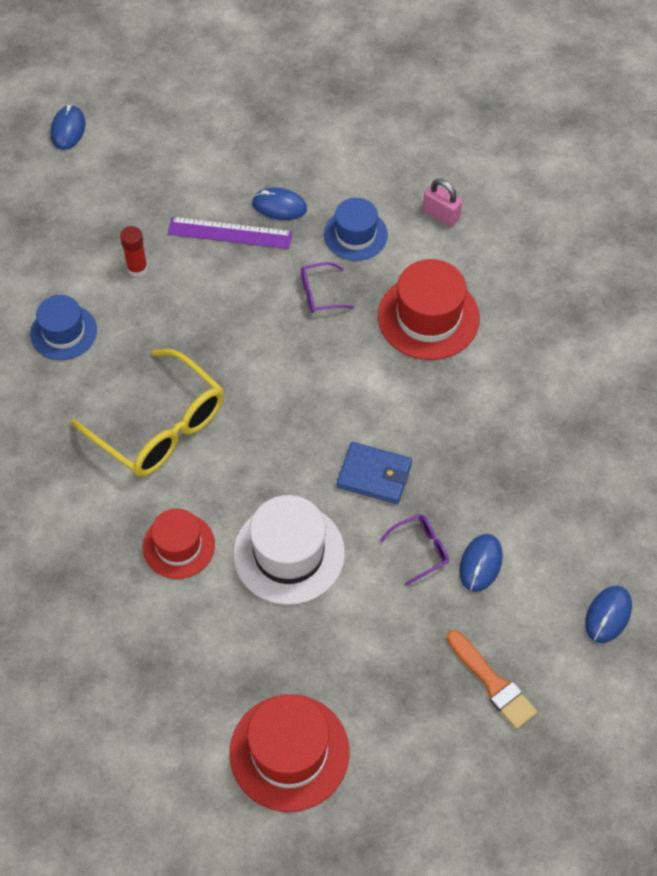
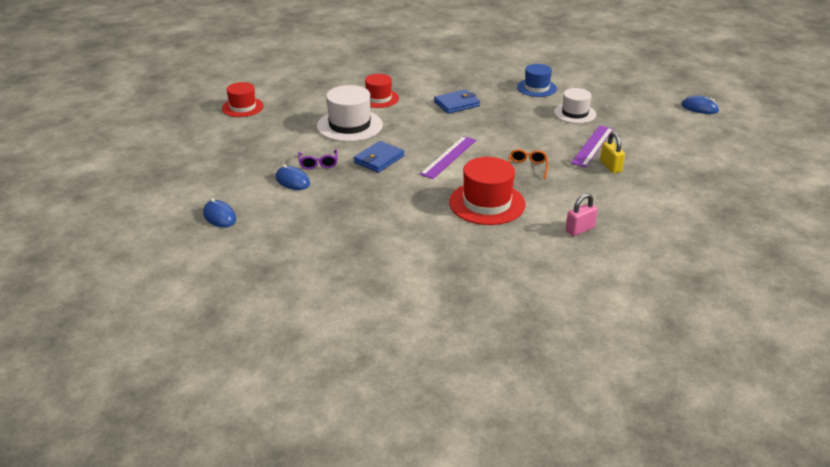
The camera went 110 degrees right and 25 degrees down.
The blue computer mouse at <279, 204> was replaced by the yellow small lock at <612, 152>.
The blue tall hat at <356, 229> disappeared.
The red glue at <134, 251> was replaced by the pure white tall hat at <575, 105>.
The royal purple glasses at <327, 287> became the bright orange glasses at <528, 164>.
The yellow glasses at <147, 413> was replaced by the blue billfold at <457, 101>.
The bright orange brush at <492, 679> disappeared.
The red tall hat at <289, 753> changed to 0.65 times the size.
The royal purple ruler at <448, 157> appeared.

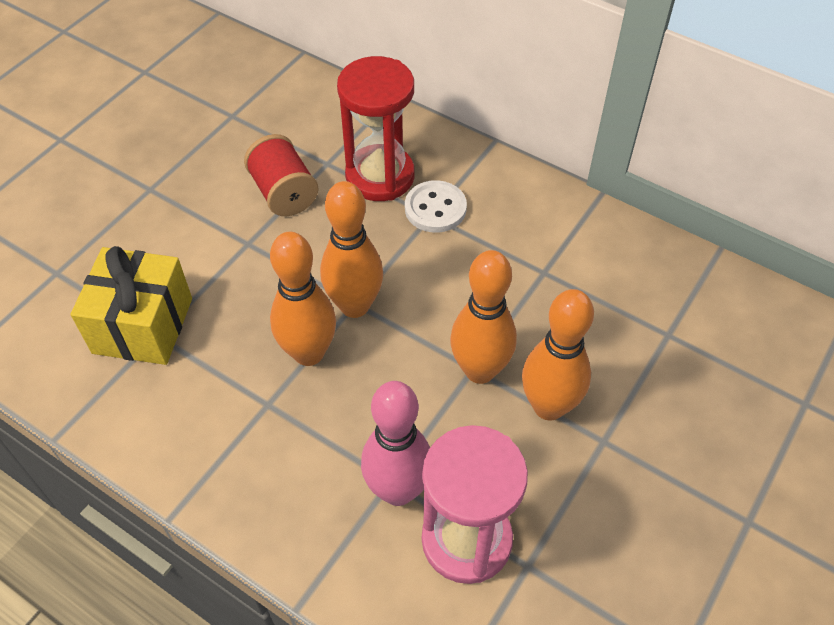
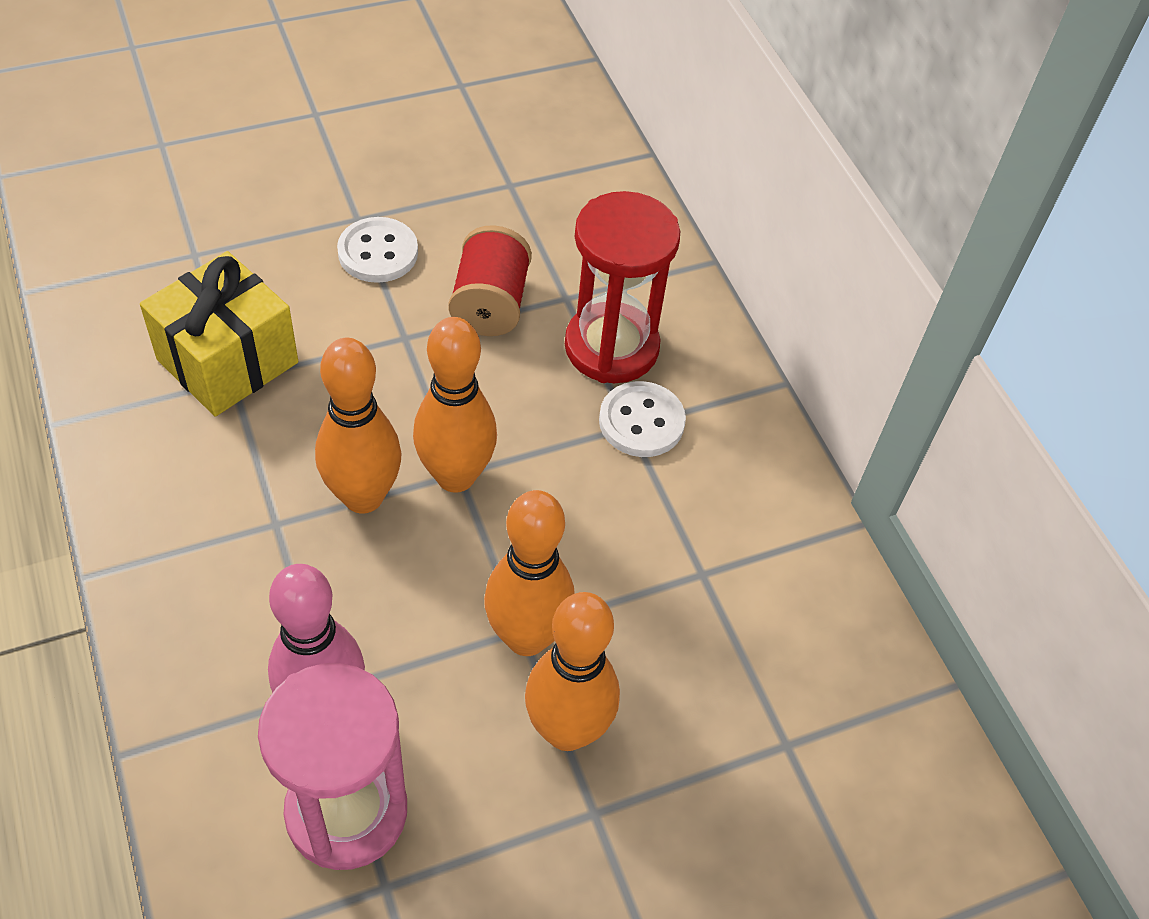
The camera went 30 degrees right and 0 degrees up.
The pure white sewing button at <377, 250> appeared.

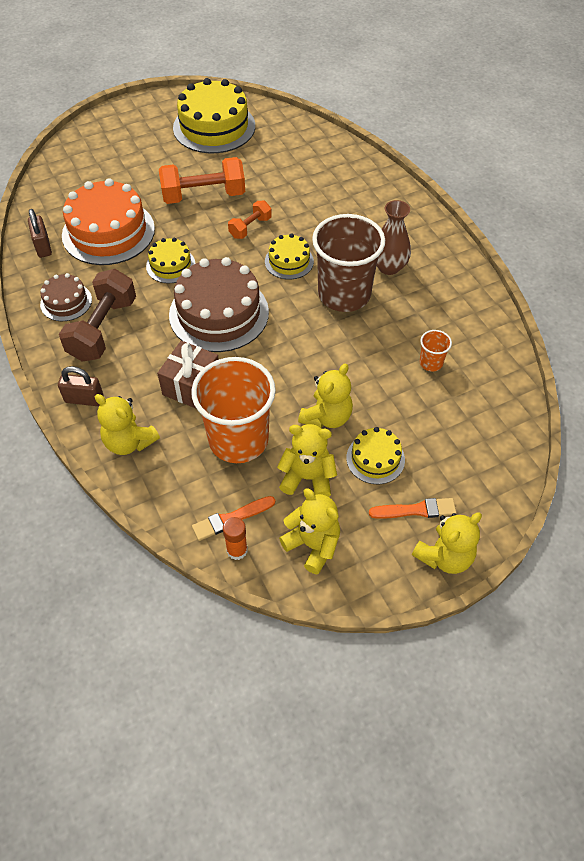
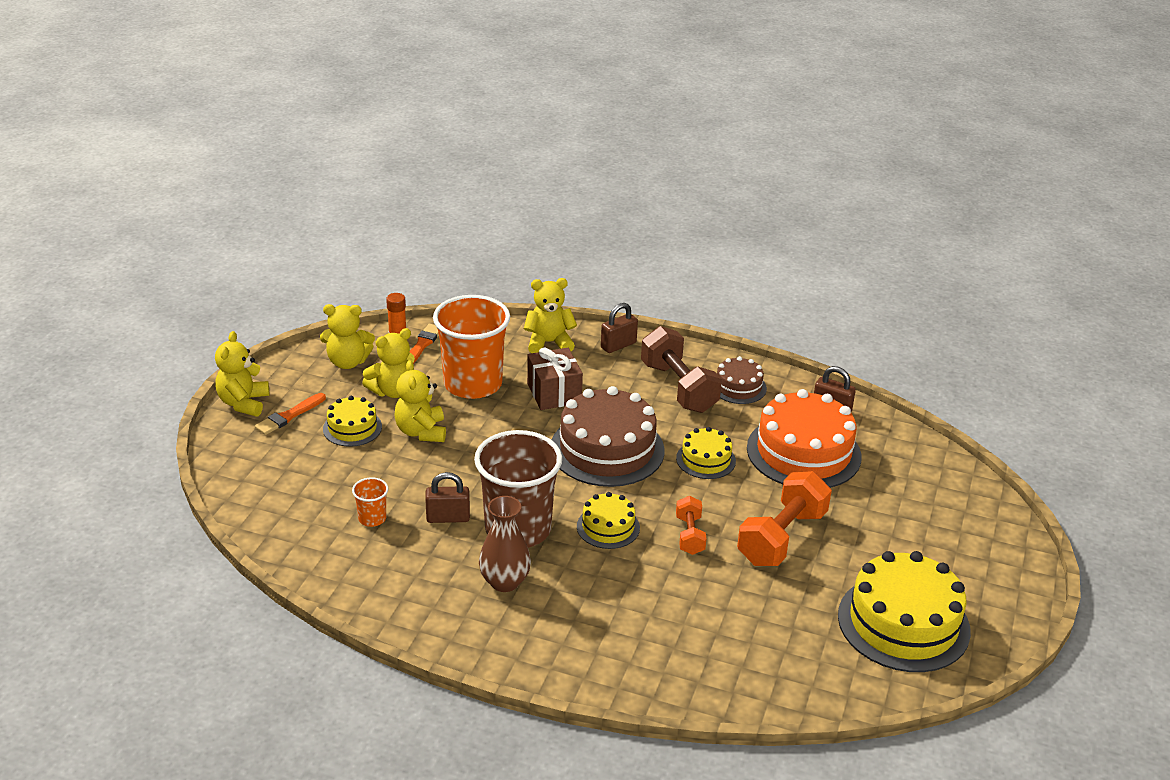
The camera went 135 degrees right and 20 degrees down.
The russet small lock at <447, 497> appeared.

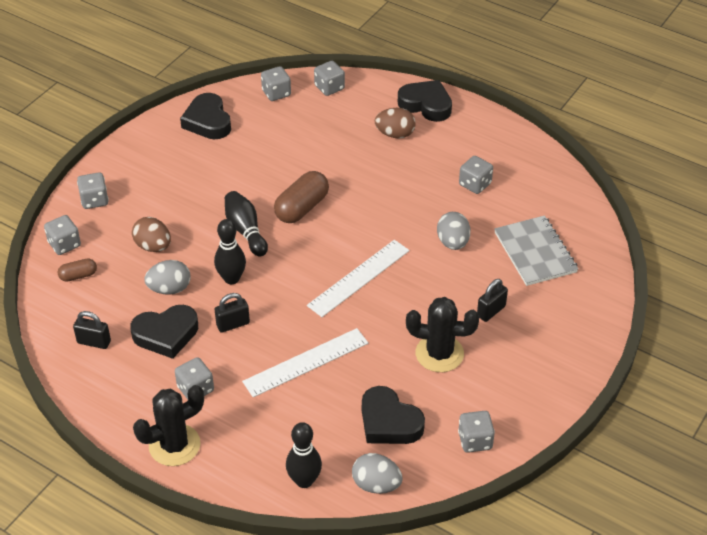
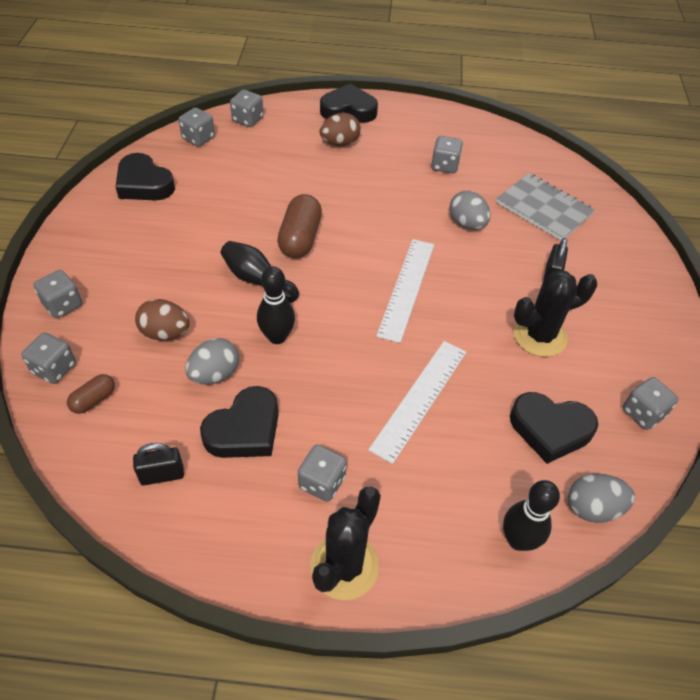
The camera went 30 degrees left and 5 degrees up.
The ebony small lock at <232, 313> disappeared.

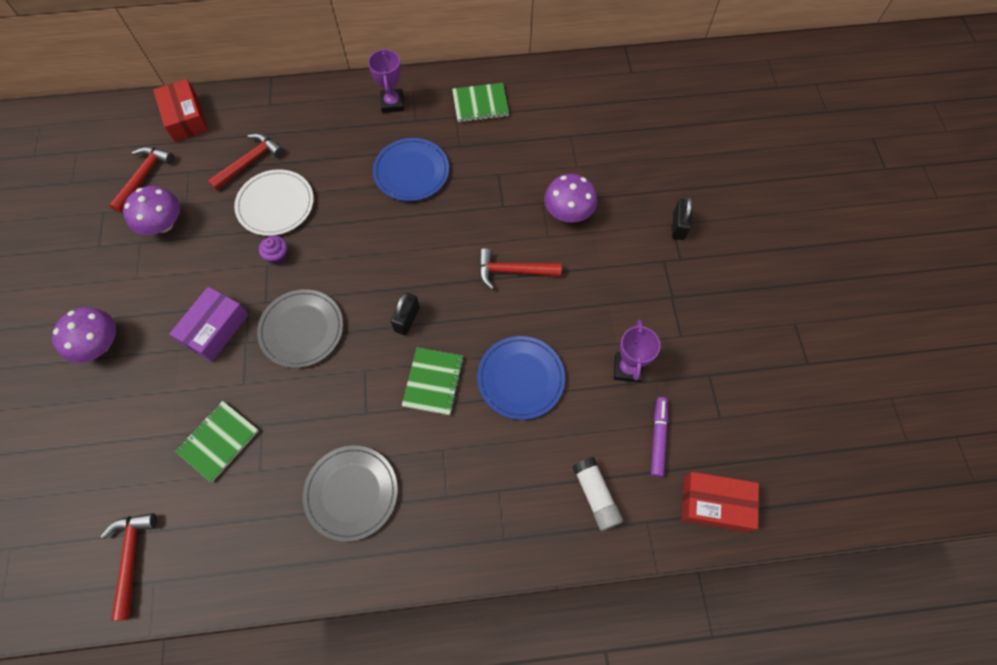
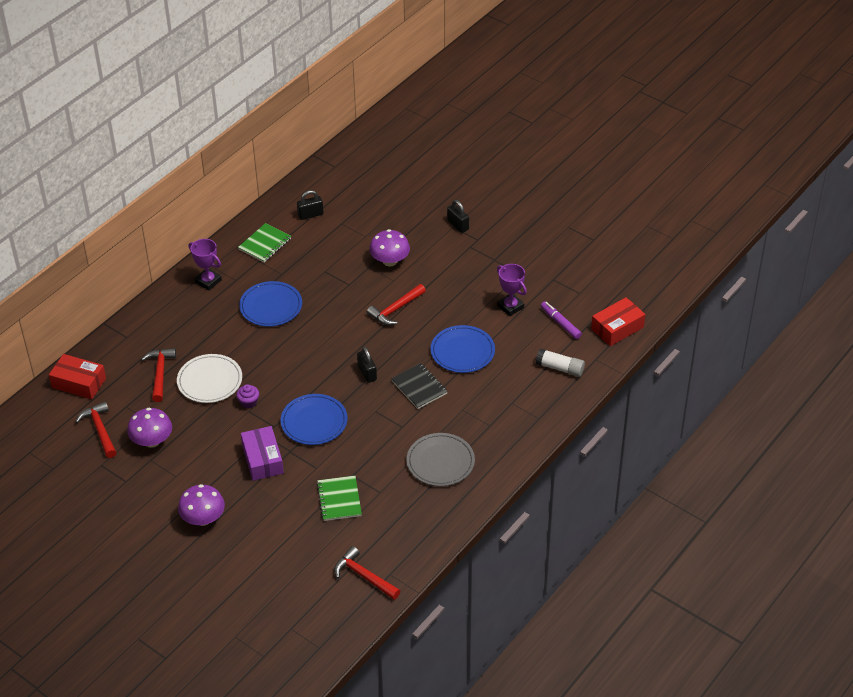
The camera went 45 degrees left and 20 degrees down.
The gray plate at <300, 328> became the blue plate at <314, 419>.
The leaf-green notepad at <433, 381> became the ebony notepad at <419, 386>.
The ebony small lock at <310, 205> appeared.

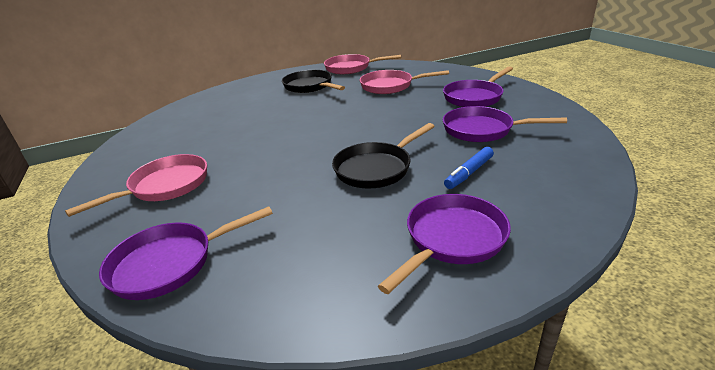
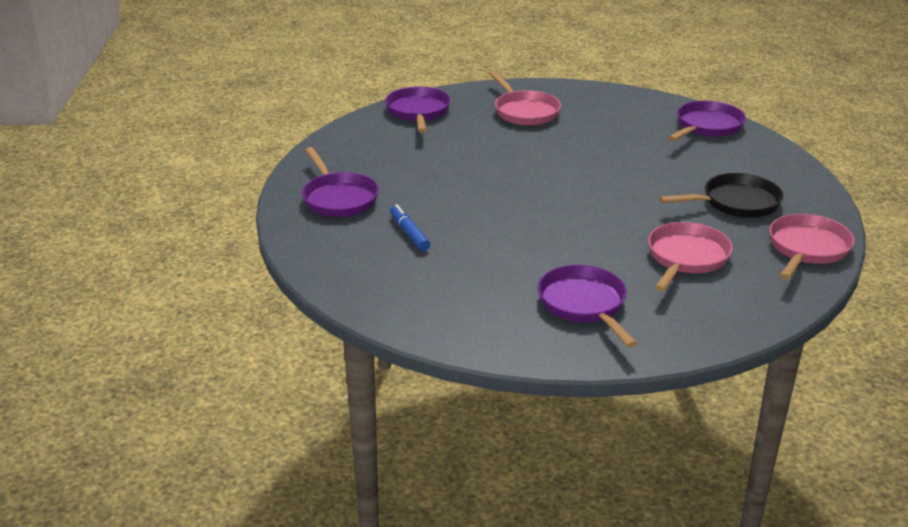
The camera went 110 degrees right and 0 degrees up.
The royal purple pan moved from <505, 124> to <707, 121>.
The ebony pan at <383, 156> disappeared.

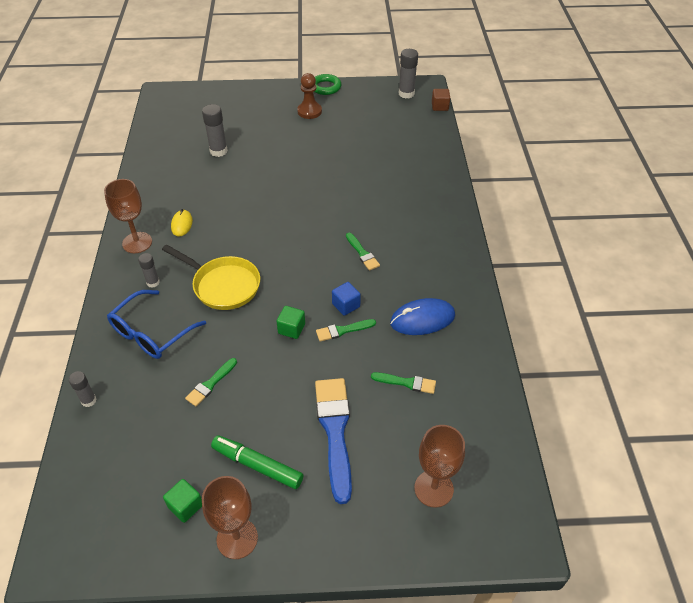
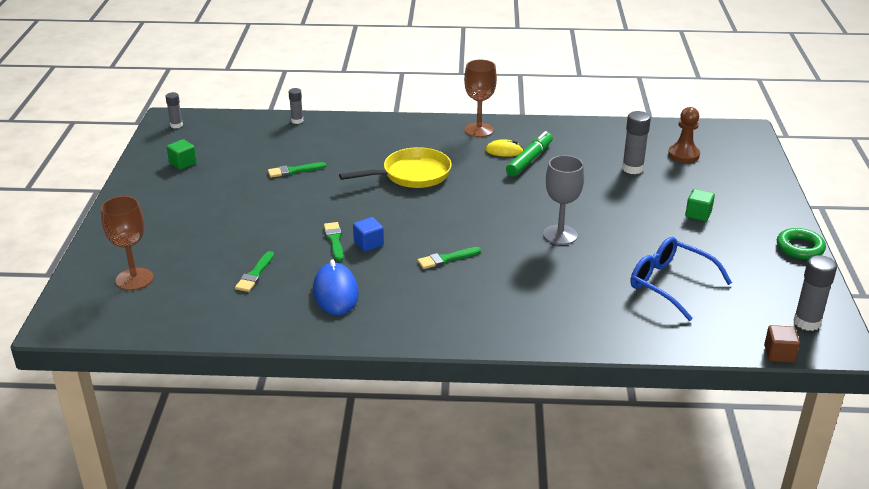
The camera went 95 degrees right and 15 degrees down.
The russet game pawn moved from <309, 96> to <684, 135>.
The yellow pan at <211, 277> turned 150 degrees counterclockwise.
The gray glue moved from <149, 270> to <174, 110>.
The blue glasses moved from <156, 324> to <681, 279>.
The leaf-green cube moved from <290, 322> to <700, 205>.
The leaf-green brush at <211, 382> turned 60 degrees counterclockwise.
The blue brush at <333, 441> disappeared.
The leaf-green marker pen moved from <257, 462> to <529, 154>.
The russet wine glass at <230, 517> disappeared.
The gray wine glass at <563, 200> appeared.

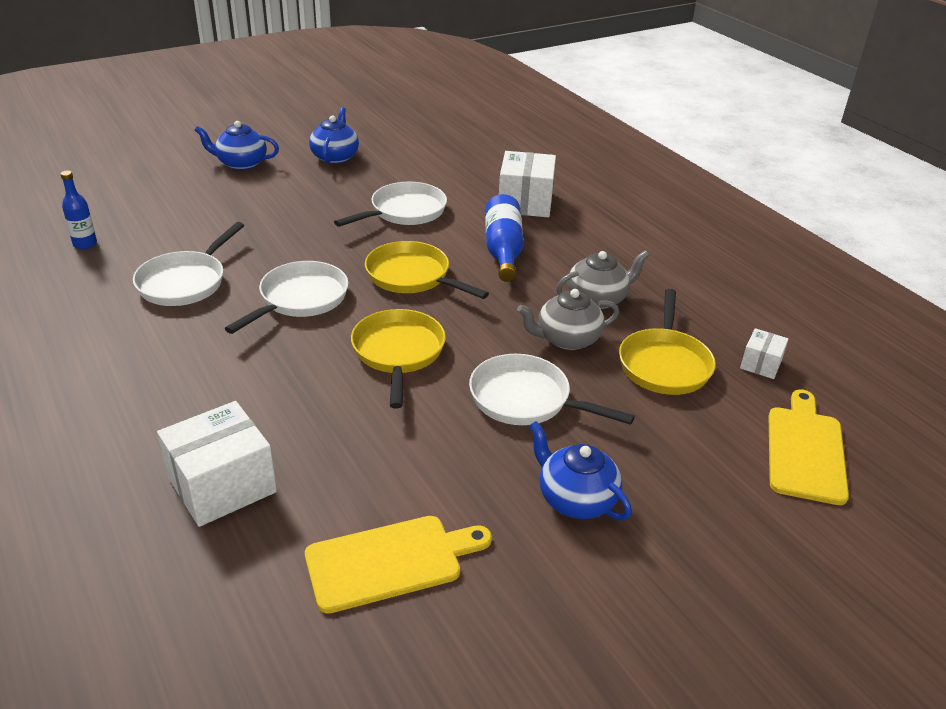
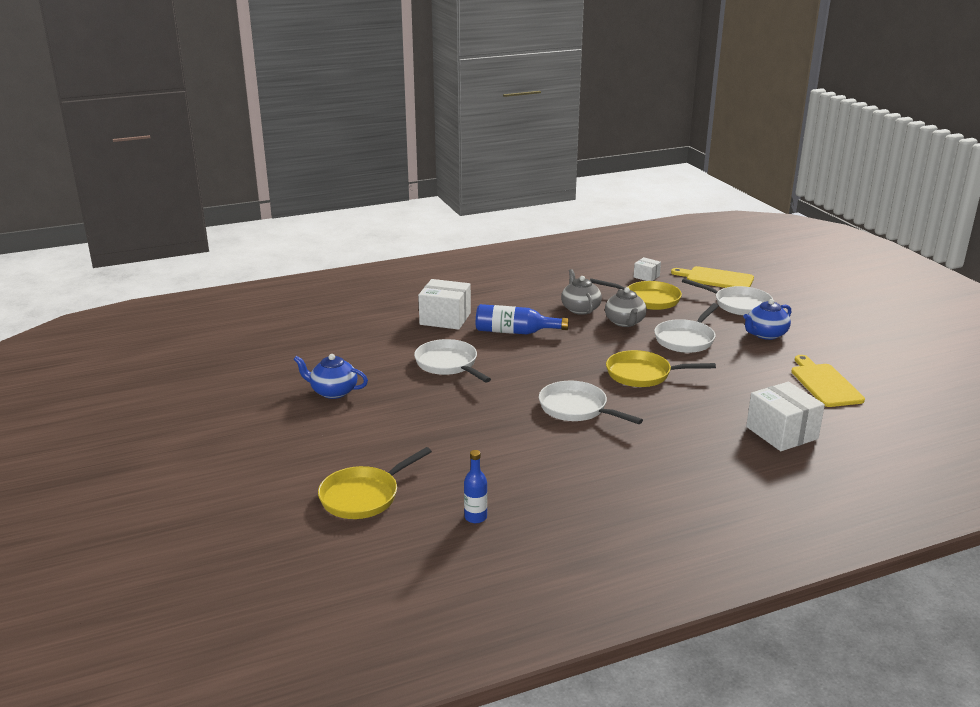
The camera went 80 degrees left and 10 degrees down.
The blue tea pot at <237, 145> disappeared.
The pure white pan moved from <188, 264> to <727, 297>.
The yellow pan moved from <427, 270> to <375, 483>.

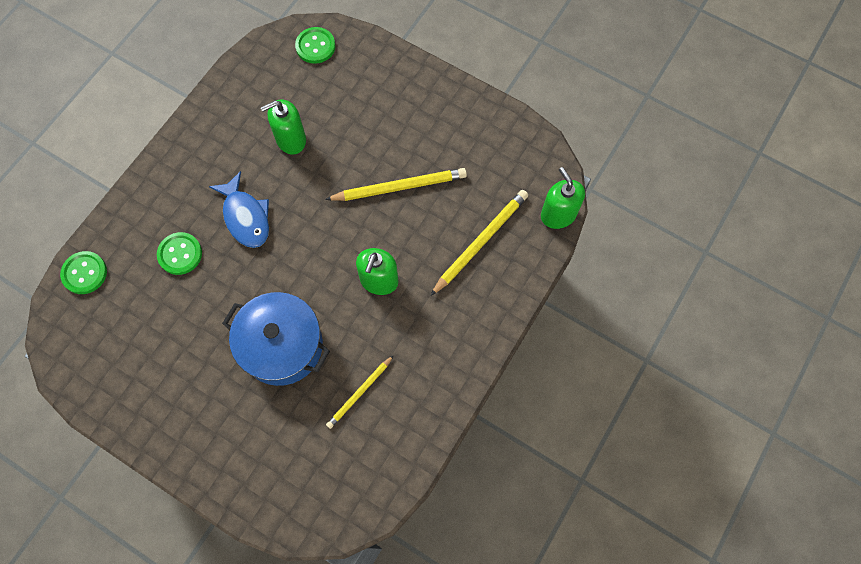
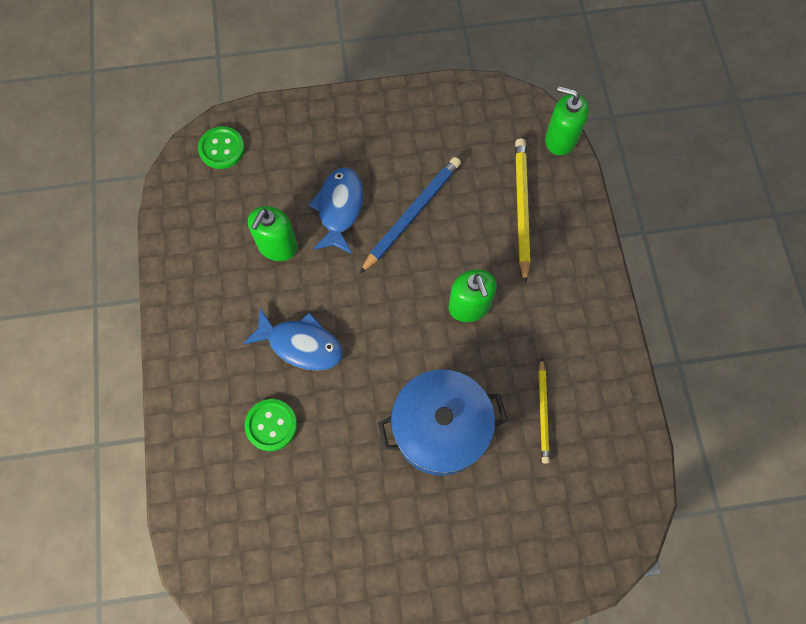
The camera went 40 degrees left and 0 degrees up.
The yellow wooden pencil at <396, 184> became the blue wooden pencil at <410, 215>.
The leaf-green sewing button at <83, 272> disappeared.
The blue toy fish at <335, 211> appeared.

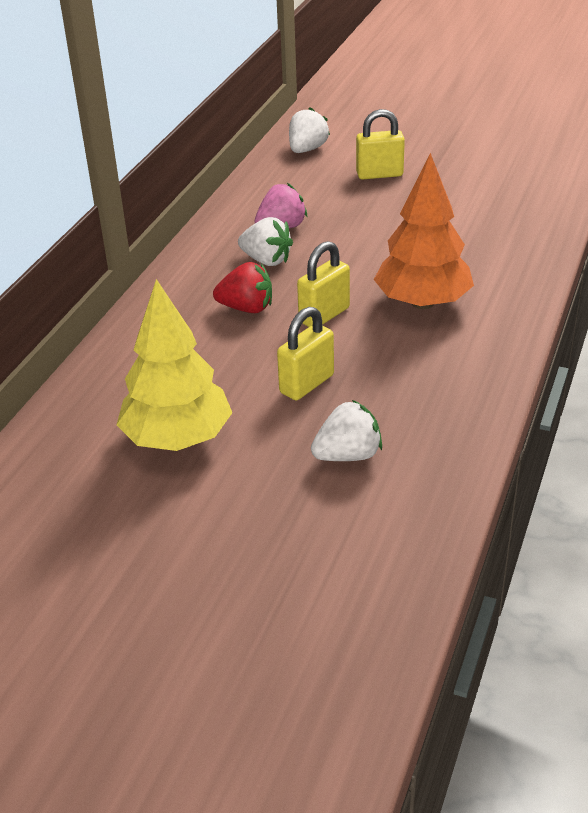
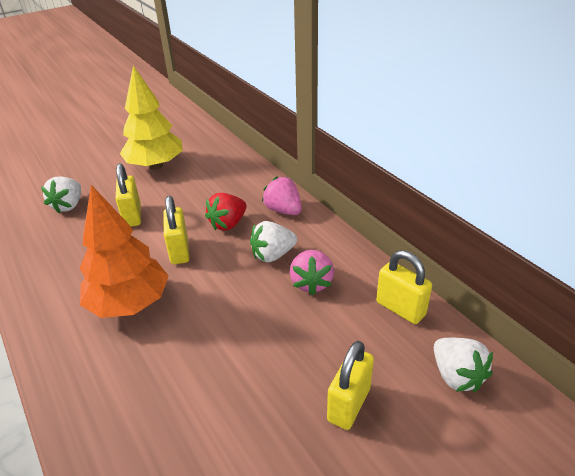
The camera went 125 degrees right and 0 degrees up.
The pink berry at <282, 195> appeared.
The yellow small lock at <404, 287> appeared.

